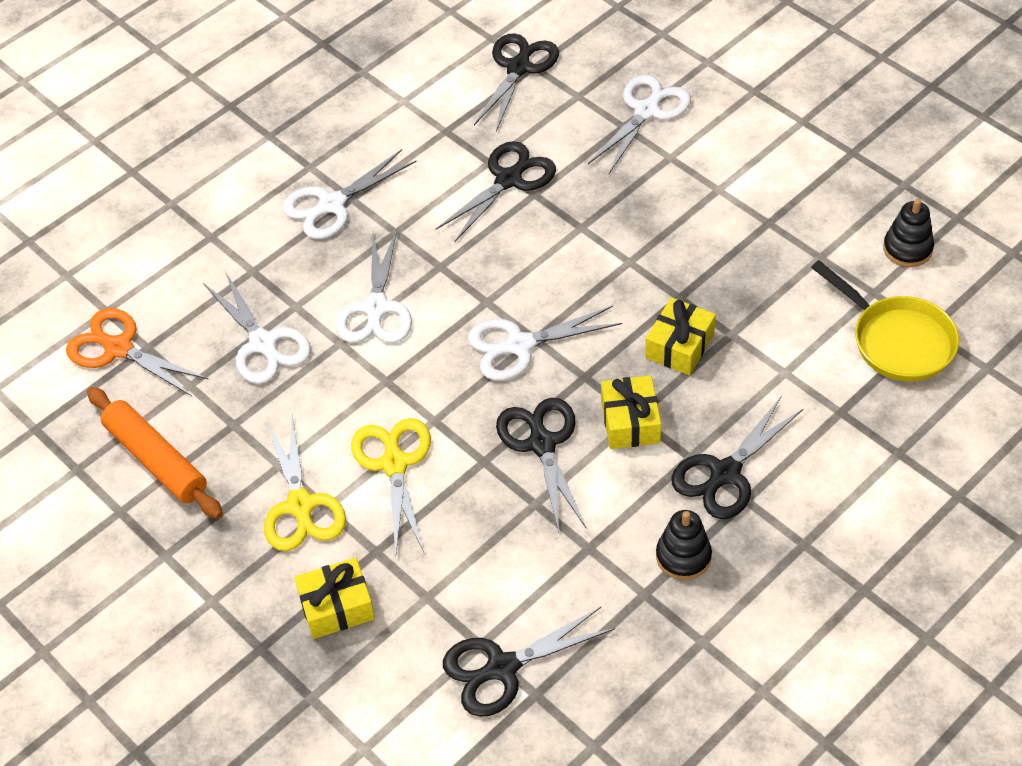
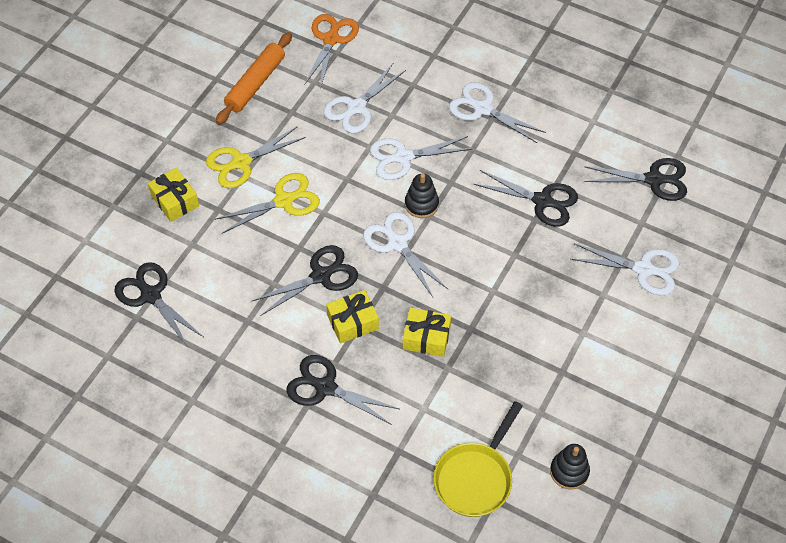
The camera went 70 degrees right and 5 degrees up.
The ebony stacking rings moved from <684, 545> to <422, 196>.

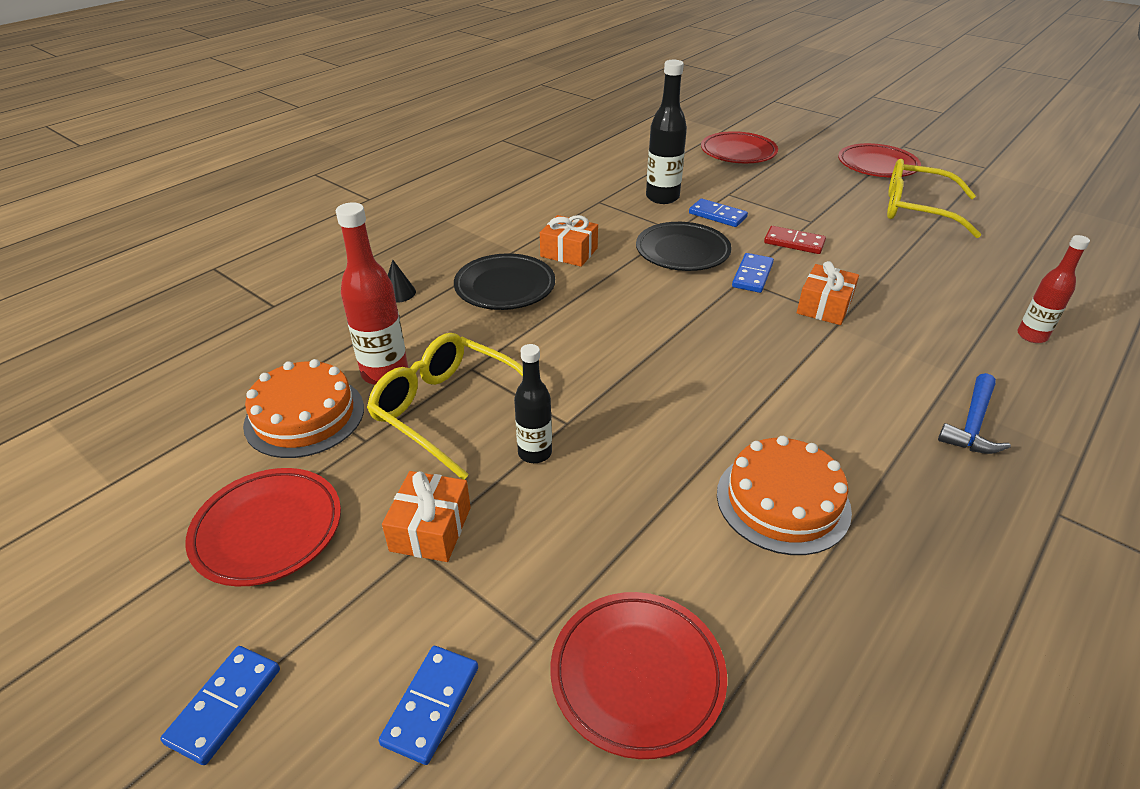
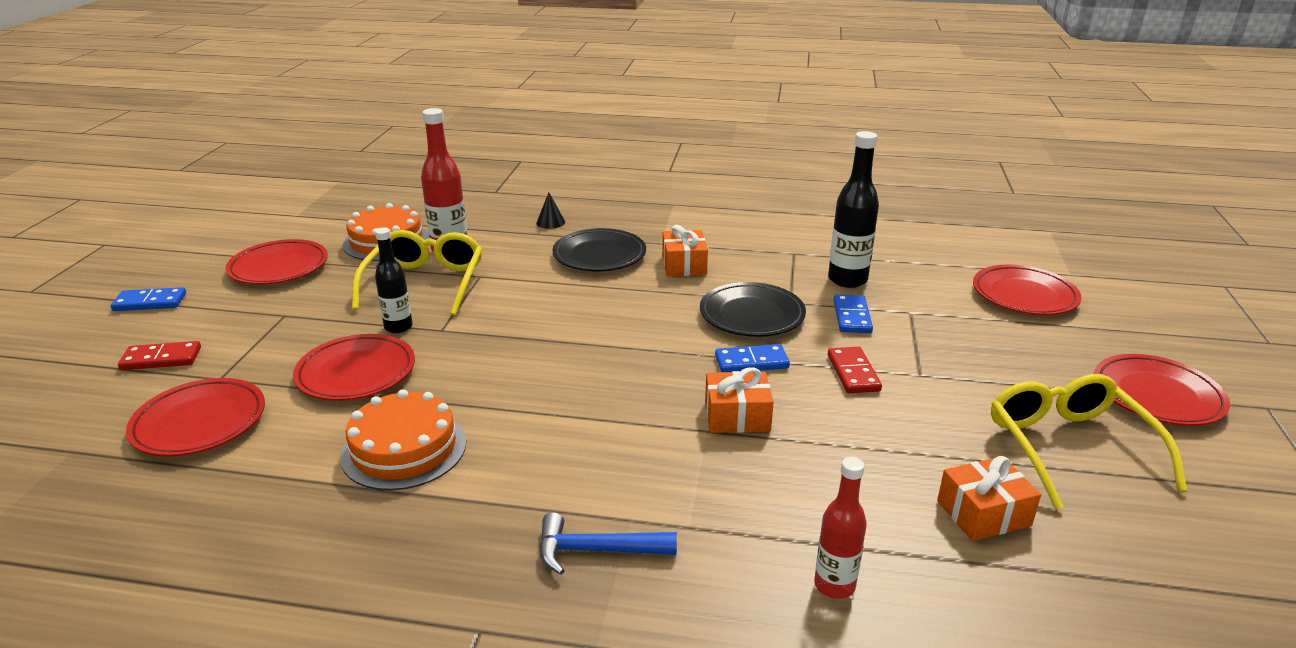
The camera went 60 degrees right and 10 degrees down.
The bright orange gift moved from <426, 516> to <989, 498>.
The blue domino tile at <428, 705> became the red domino tile at <159, 355>.
The red plate at <354, 367> appeared.

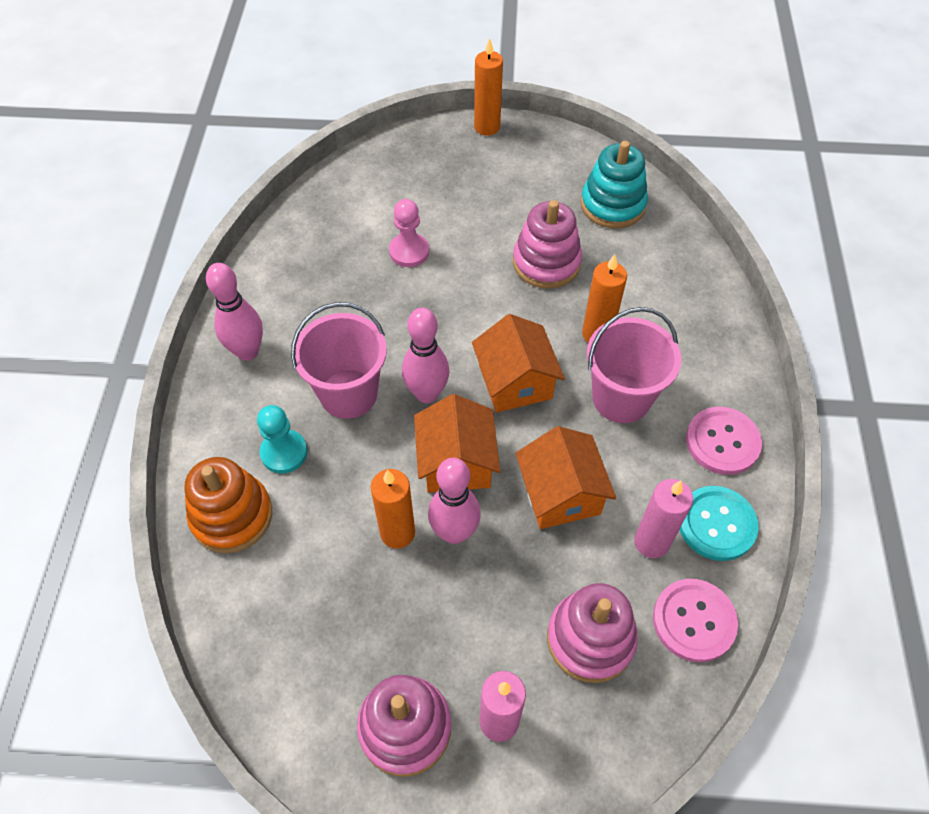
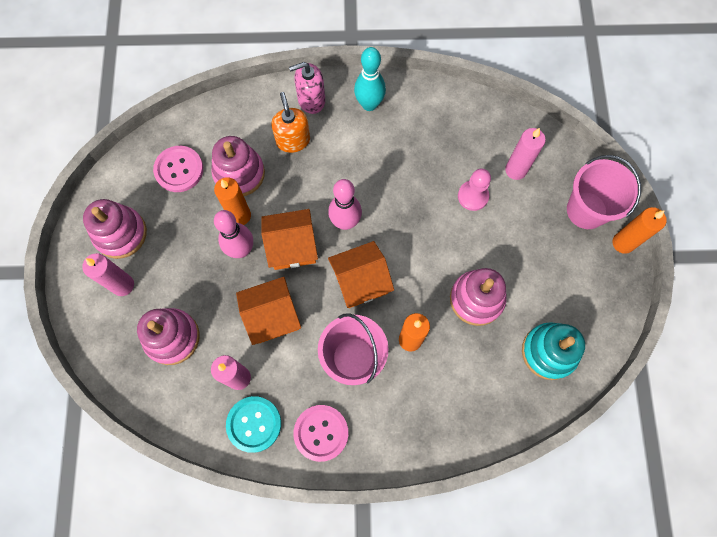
The camera went 85 degrees right and 15 degrees up.
The pink tenpin at <234, 312> became the aqua tenpin at <370, 79>.
The pink sand bucket moved from <339, 360> to <604, 192>.
The aqua game pawn at <282, 439> was replaced by the bright orange soap pump at <290, 122>.
The bright orange stacking rings at <228, 505> disappeared.
The pink sewing button moved from <695, 620> to <178, 169>.
The pink soap pump at <307, 88> appeared.
The pink candle at <525, 154> appeared.
The pink stacking rings at <238, 166> appeared.

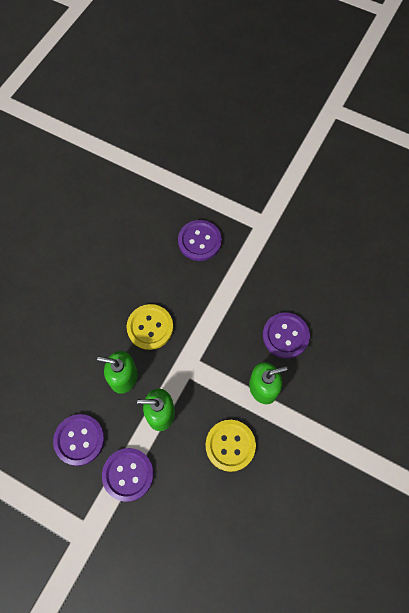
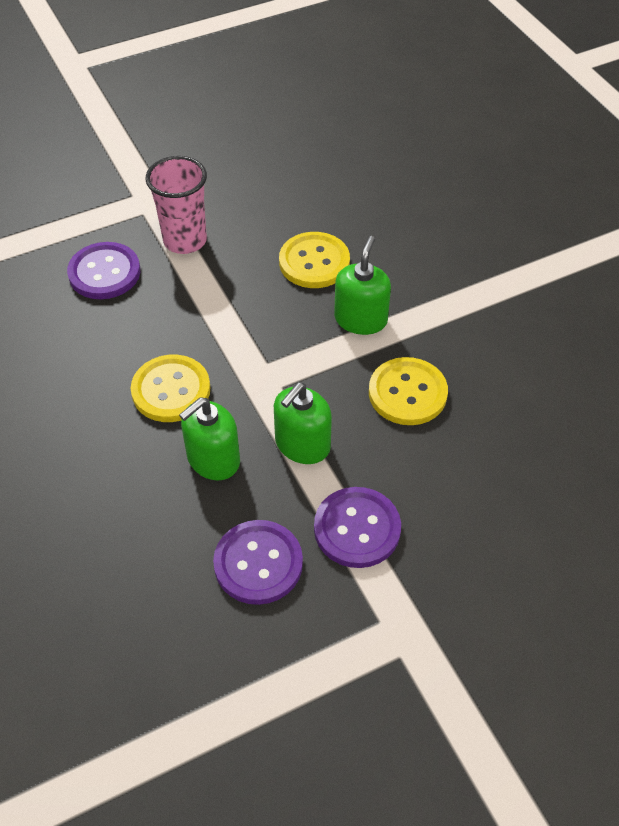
The camera went 55 degrees left and 15 degrees down.
The royal purple sewing button at <286, 335> became the yellow sewing button at <314, 260>.
The pink cup at <176, 205> appeared.

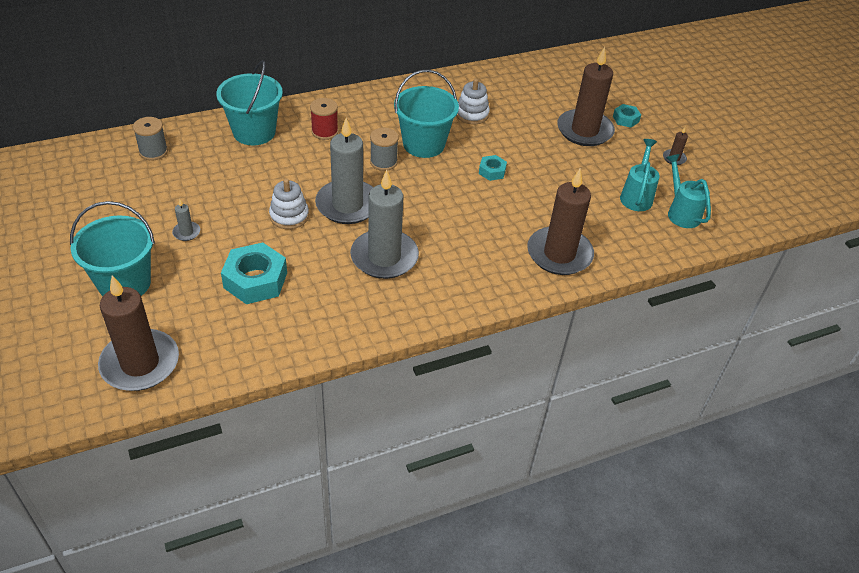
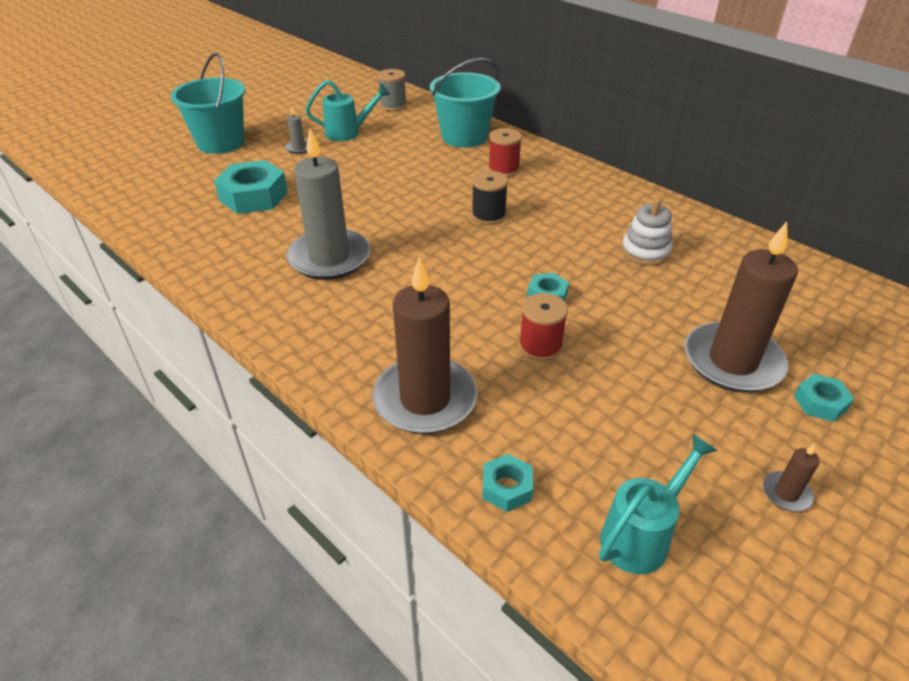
The camera went 70 degrees right and 5 degrees down.
The aqua sand bucket at <426, 114> disappeared.
The gray candle at <344, 171> disappeared.
The gray spool at <384, 149> became the ebony spool at <490, 198>.
The aqua sprinkling can moved from <640, 175> to <347, 110>.
The pure white stacking rings at <289, 204> disappeared.
The russet candle at <138, 333> disappeared.
The red spool at <543, 327> appeared.
The aqua nut at <507, 483> appeared.

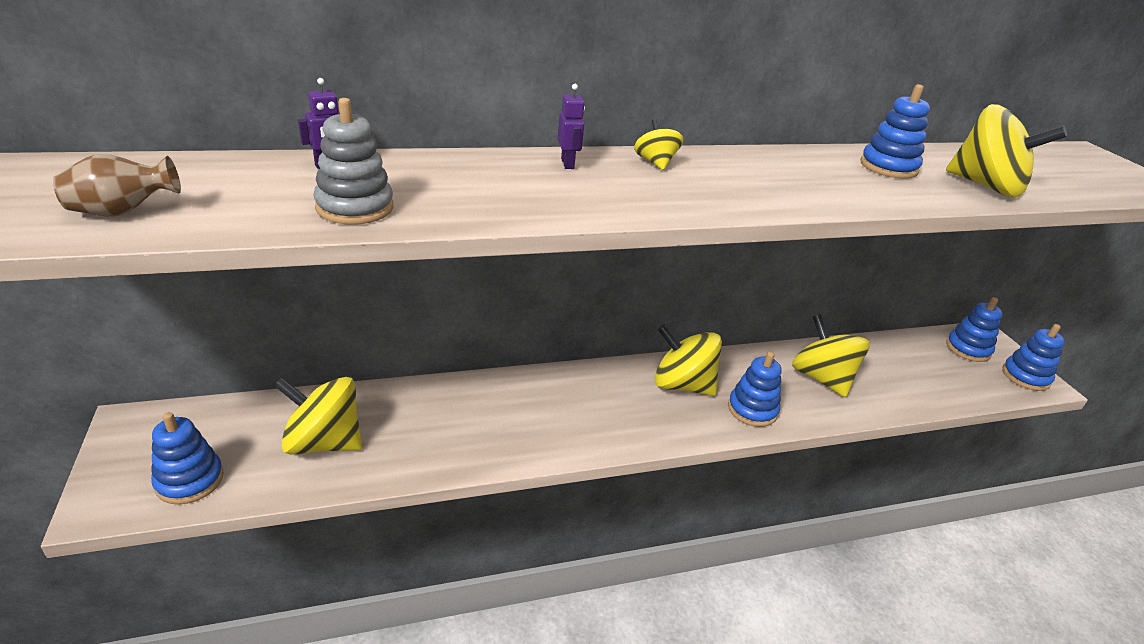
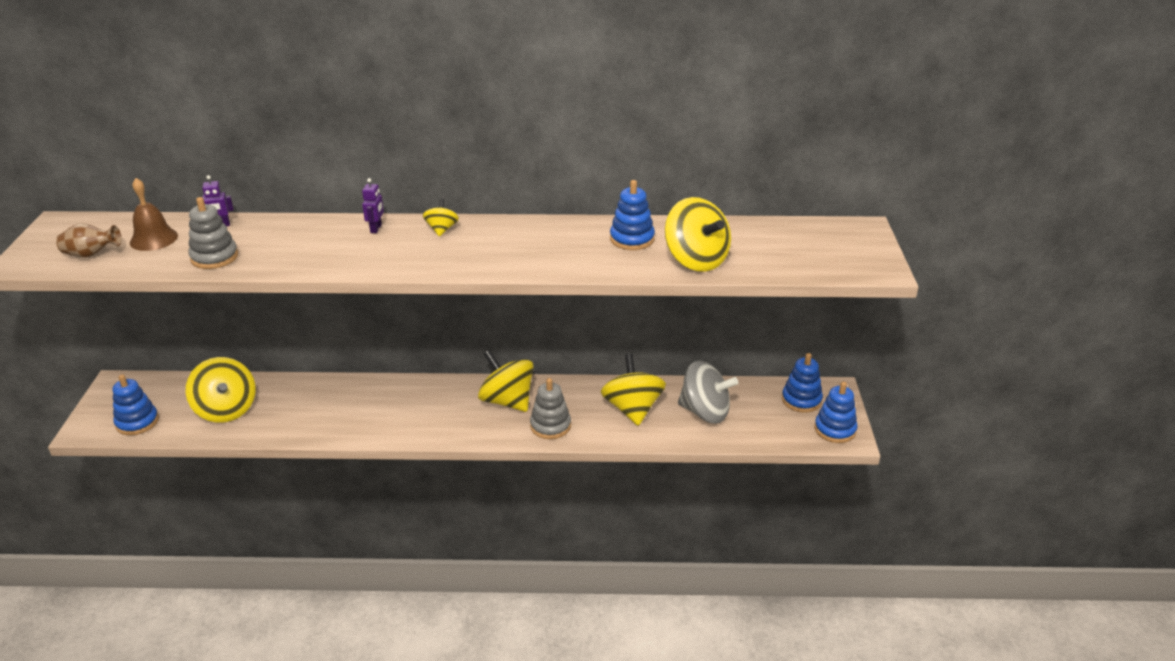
The camera went 20 degrees right and 0 degrees up.
The blue stacking rings at <755, 389> became the gray stacking rings at <550, 408>.
The yellow whirligig at <318, 416> turned 150 degrees counterclockwise.
The russet bell at <154, 214> appeared.
The gray whirligig at <708, 392> appeared.

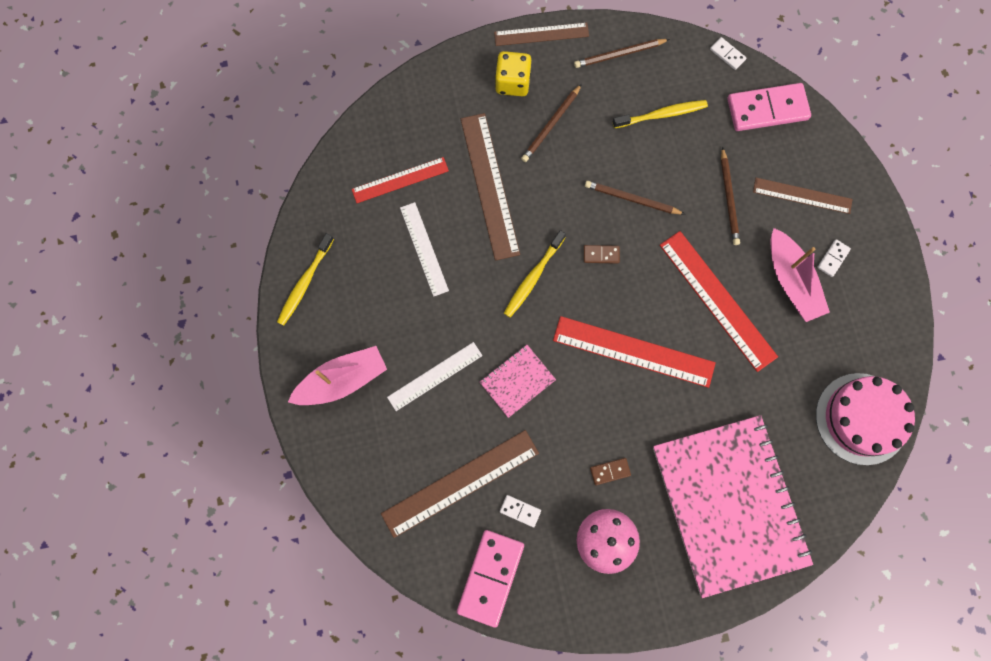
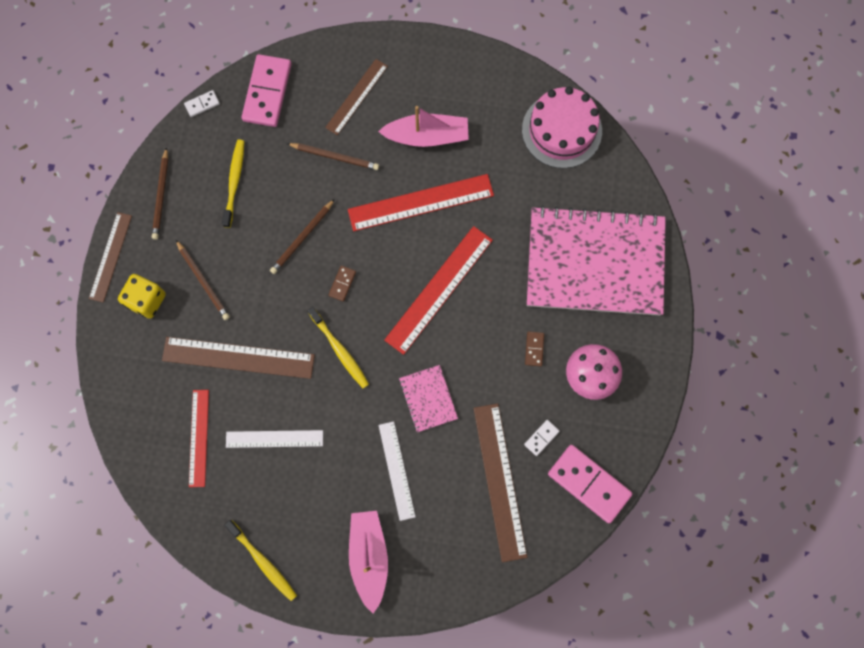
The camera went 70 degrees left and 0 degrees up.
The pure white domino tile at <834, 258> disappeared.

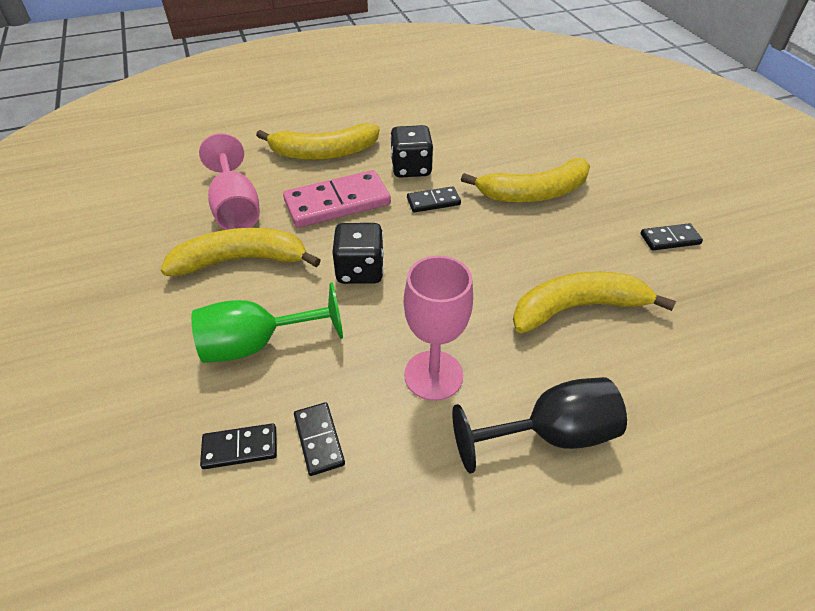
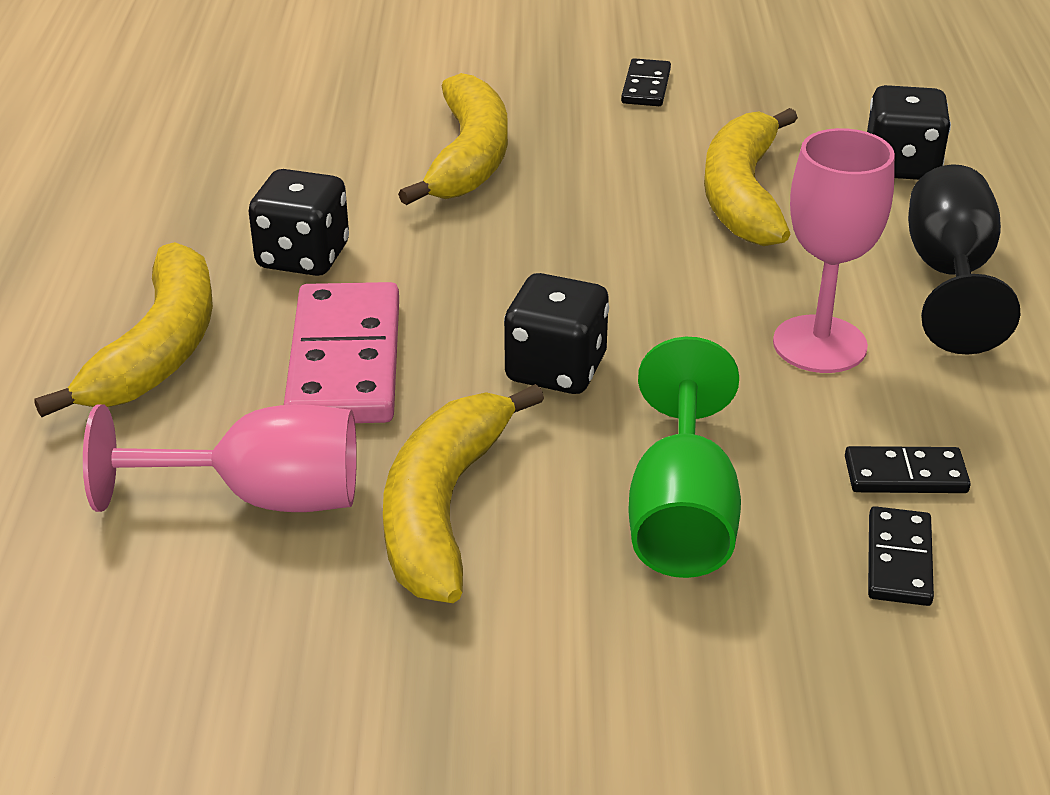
The camera went 70 degrees left and 10 degrees down.
The ebony domino tile at <434, 199> disappeared.
The ebony dice at <909, 132> appeared.

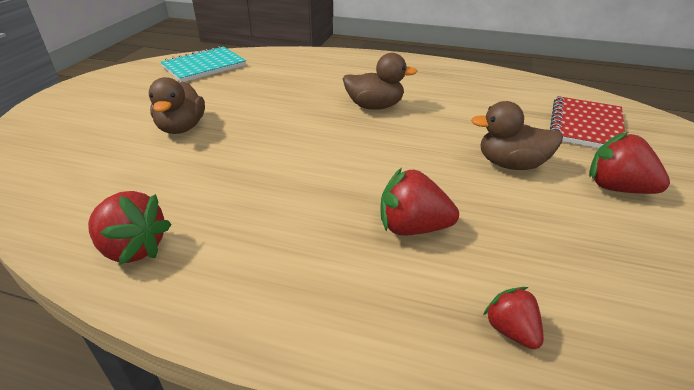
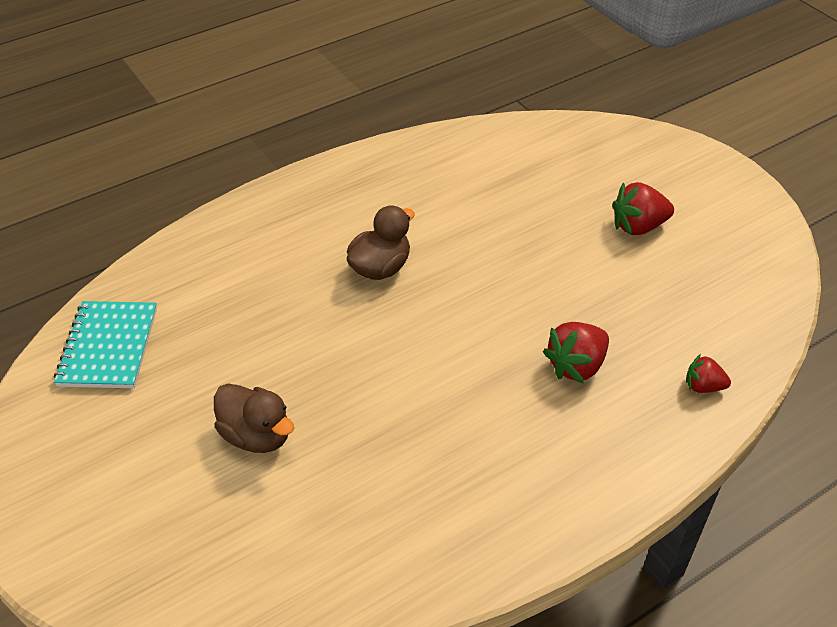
The camera went 50 degrees left and 10 degrees up.
The red notepad at <587, 122> disappeared.
The russet toy duck at <517, 135> disappeared.
The red berry at <130, 228> disappeared.

